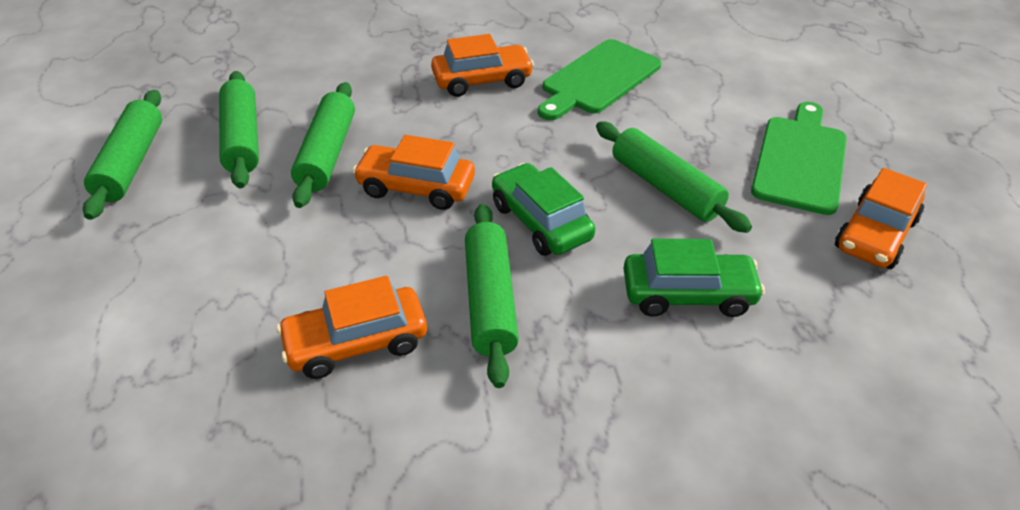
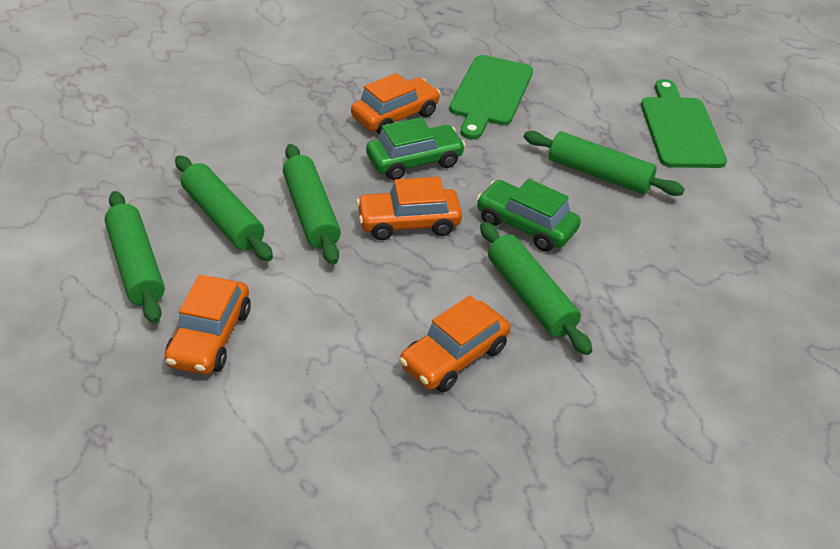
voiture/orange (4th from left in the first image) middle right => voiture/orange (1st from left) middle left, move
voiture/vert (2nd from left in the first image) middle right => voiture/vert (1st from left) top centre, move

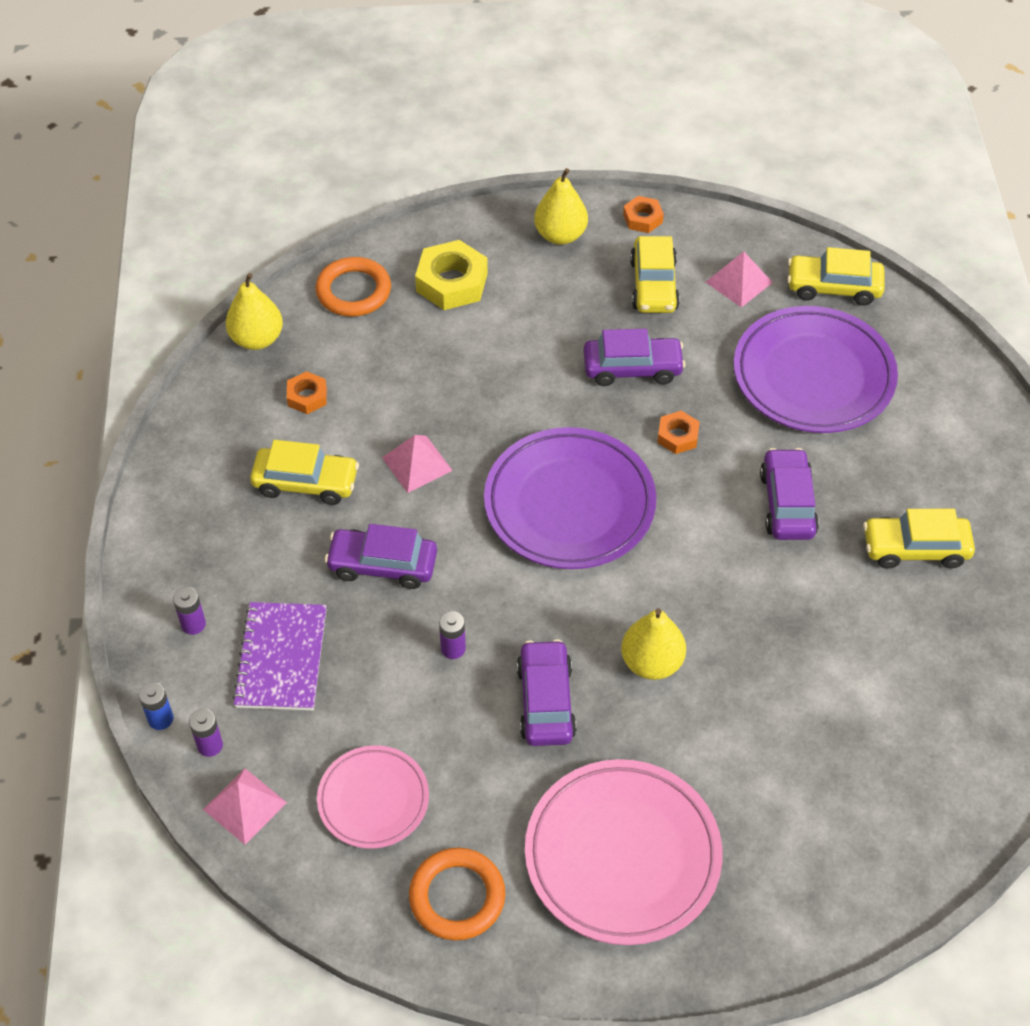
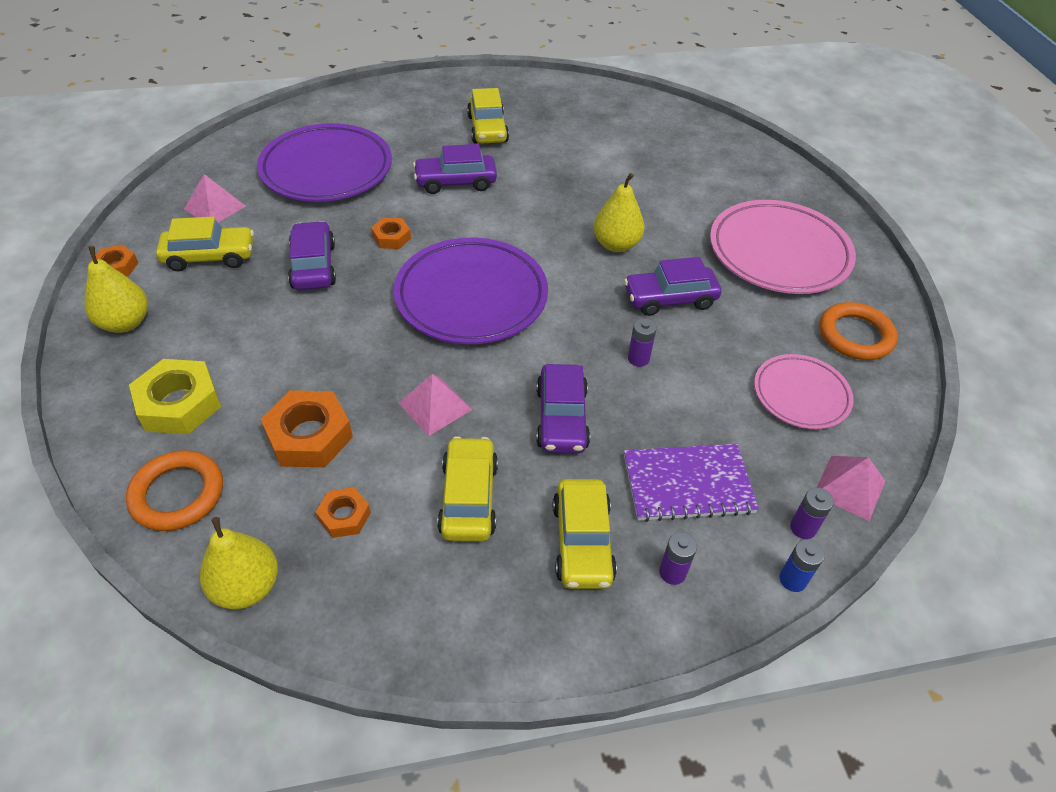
voiture/jaune (3rd from left in the first image) top right => voiture/jaune (4th from left) bottom centre, move
nothing => écrou/orange (2nd from left) middle left

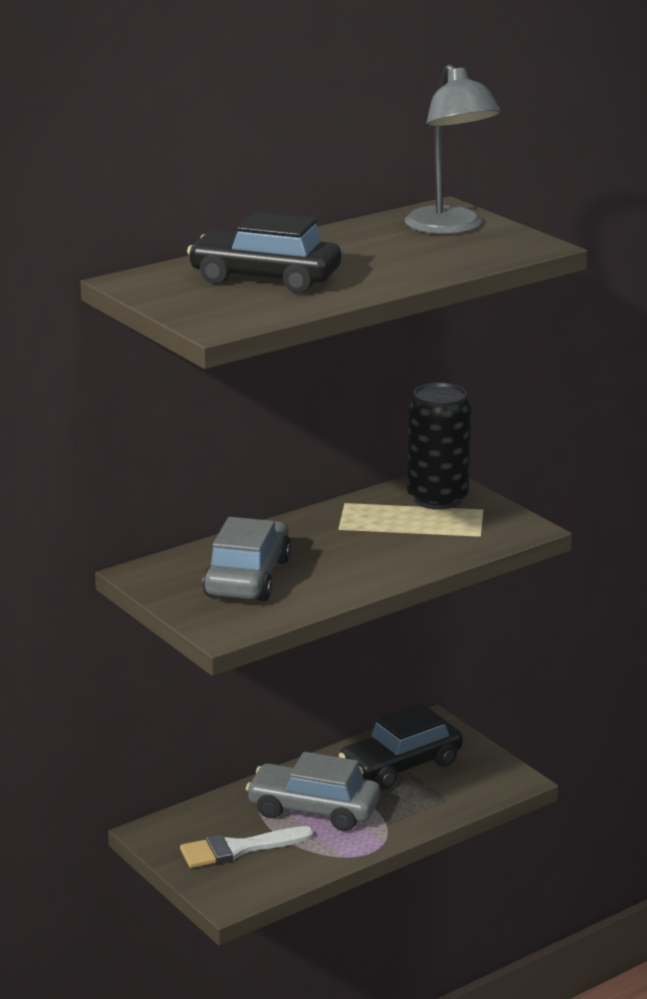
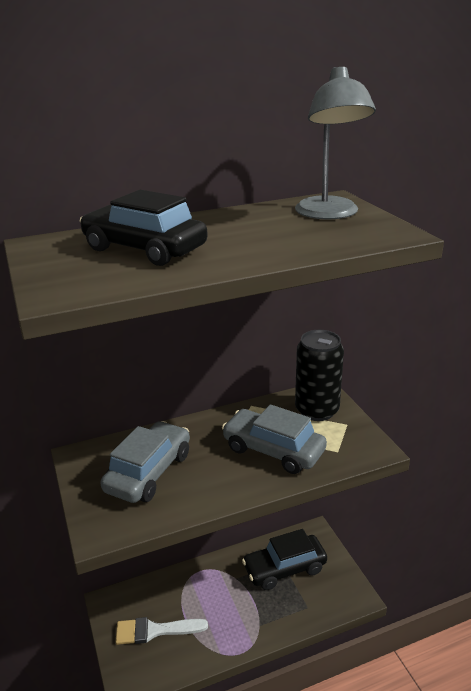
voiture/gris (2nd from left) bottom centre => voiture/gris (2nd from left) centre, move

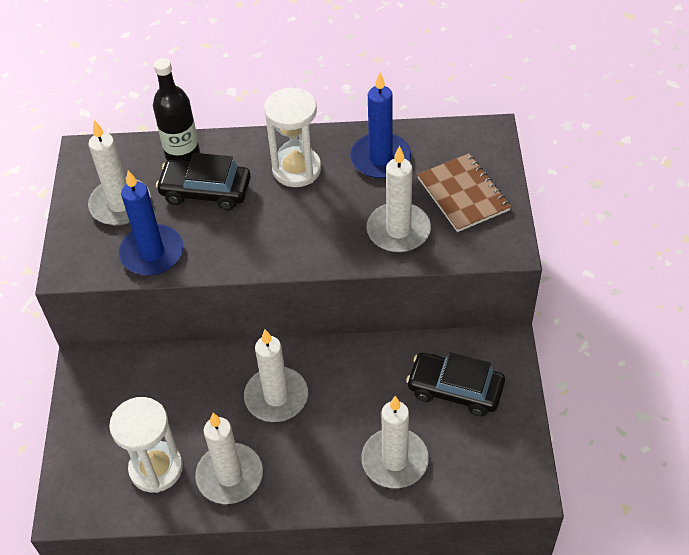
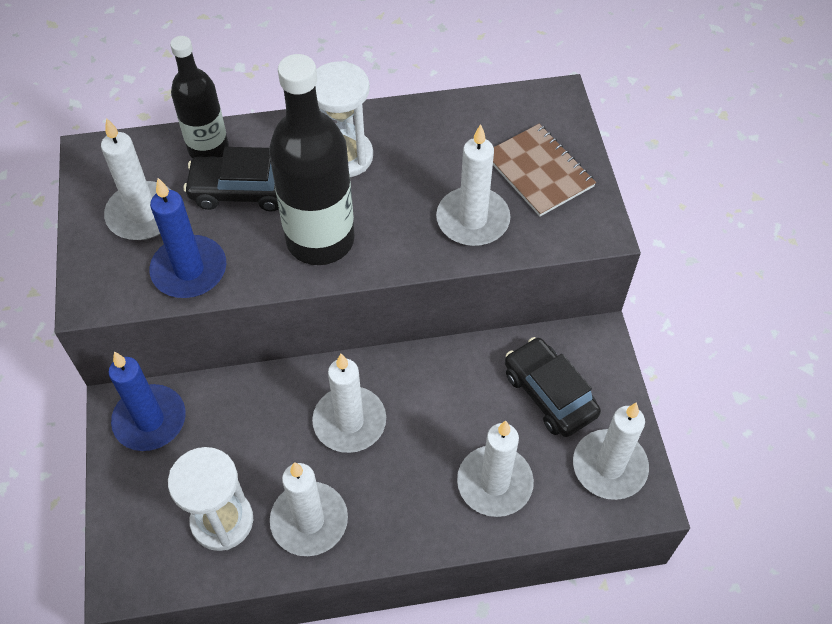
bougie/bleu (2nd from left in the first image) top centre => bougie/bleu (1st from left) middle left, move
voiture/noir (2nd from left) bottom centre => voiture/noir (2nd from left) centre, 45 degrees clockwise
nothing => bouteille/noir (2nd from left) top centre
nothing => bougie/blanc (6th from left) bottom right

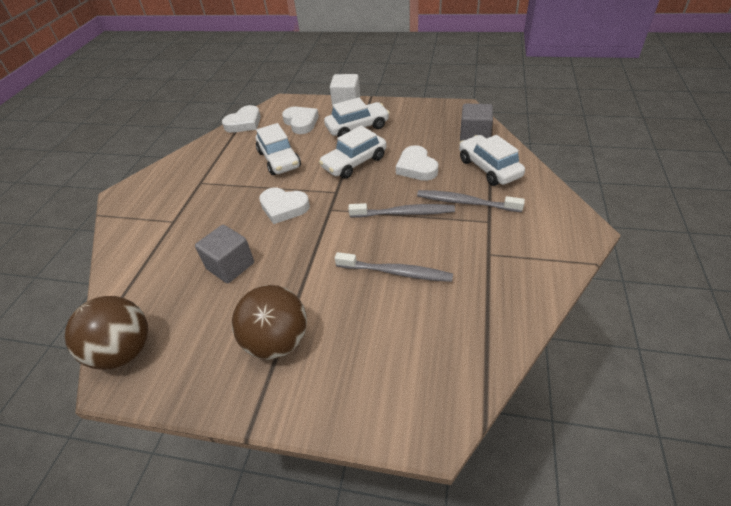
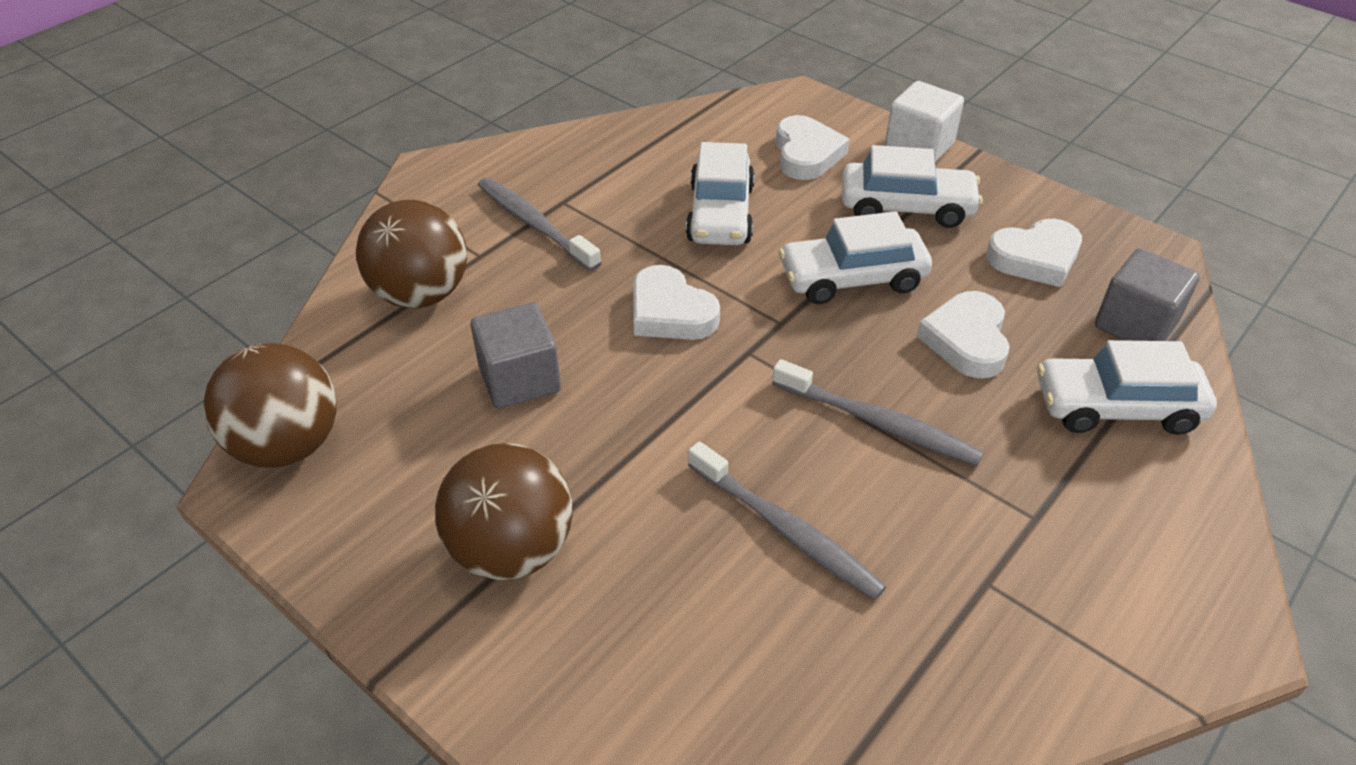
cœur/blanc (1st from left in the first image) top left => cœur/blanc (4th from left) top right, move
voiture/blanc (4th from left) top right => voiture/blanc (4th from left) middle right, 90 degrees counterclockwise
brosse à dents/gris (3rd from left in the first image) centre => brosse à dents/gris (1st from left) top centre, move
nothing => balle/marron (2nd from left) top left

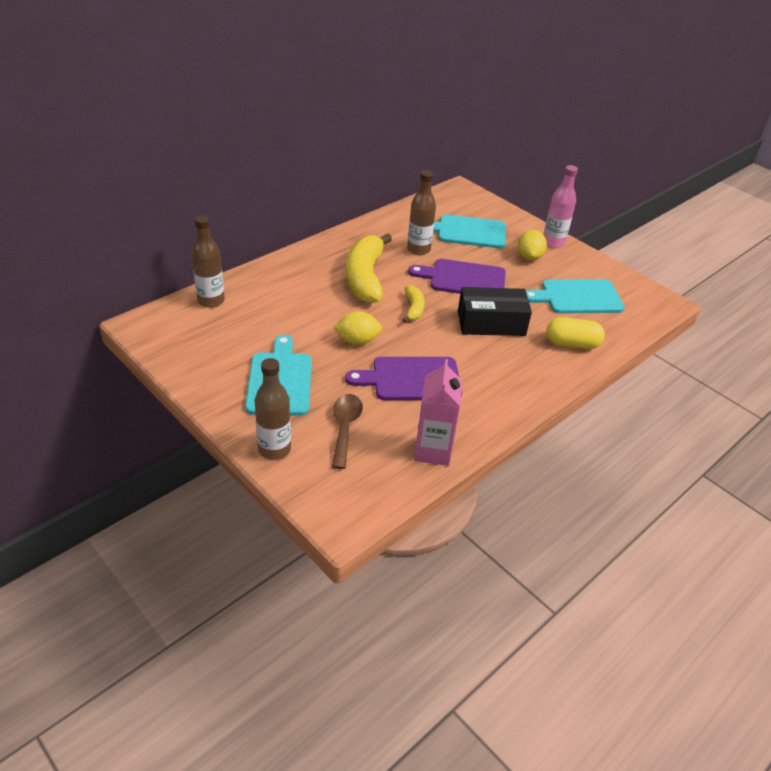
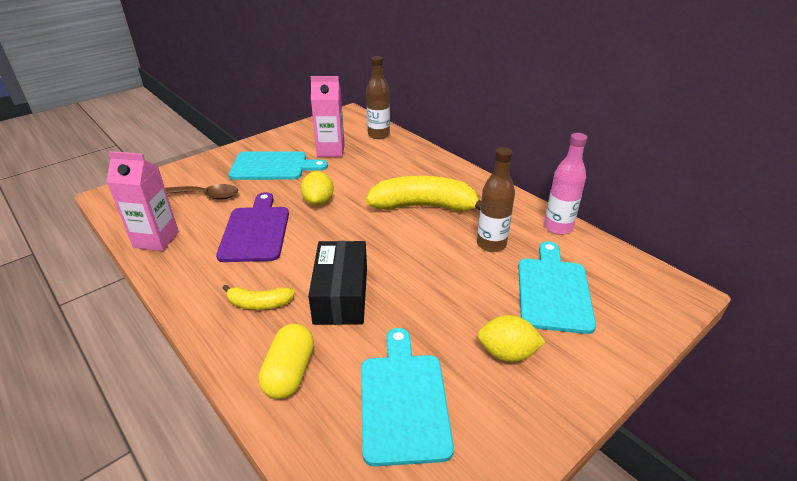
bouteille/rose top right => bouteille/rose middle right, move
planche à découper/violet (2nd from left) centre => nothing
banane/jaune (2nd from left in the first image) centre => banane/jaune (1st from left) middle left, move
bouteille/marron (2nd from left) centre => nothing
nothing => brique de lait/rose (2nd from left) top centre

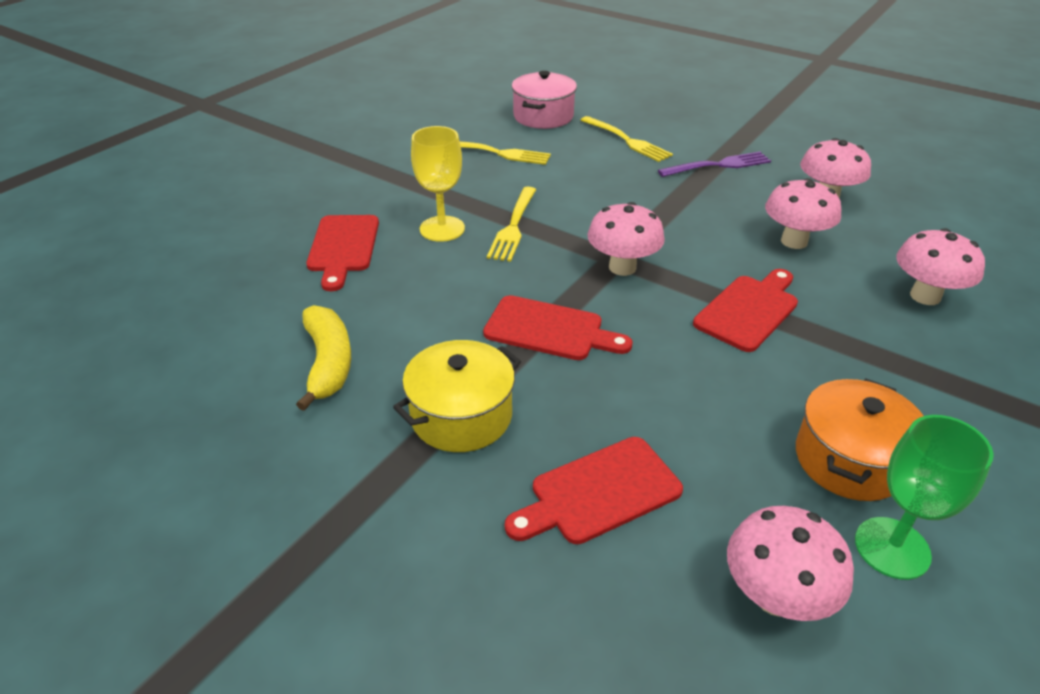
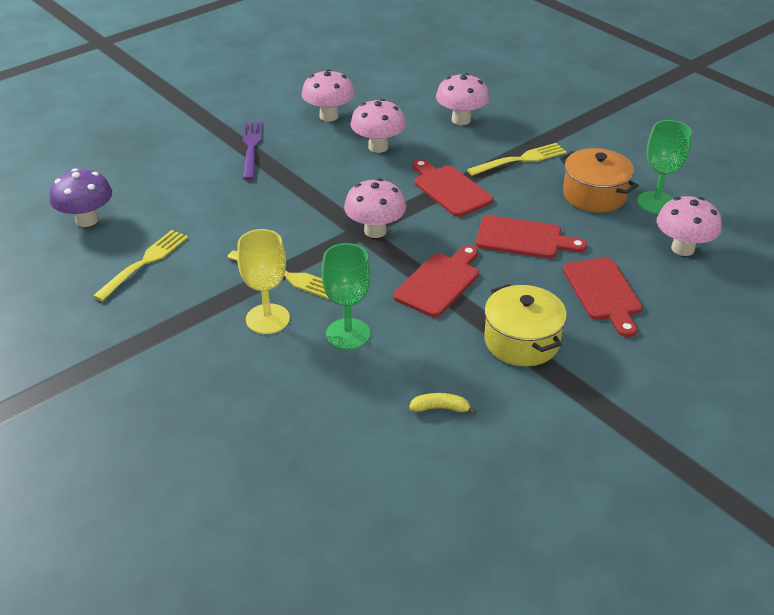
marmite/rose top centre => champignon/violet top left
fourchette/jaune (3rd from left) top centre => fourchette/jaune (3rd from left) top right, move
planche à découper/rouge (1st from left in the first image) middle left => planche à découper/rouge (3rd from left) middle right, move
banane/jaune middle left => banane/jaune centre, x0.53
nothing => verre à pied/vert (1st from left) centre

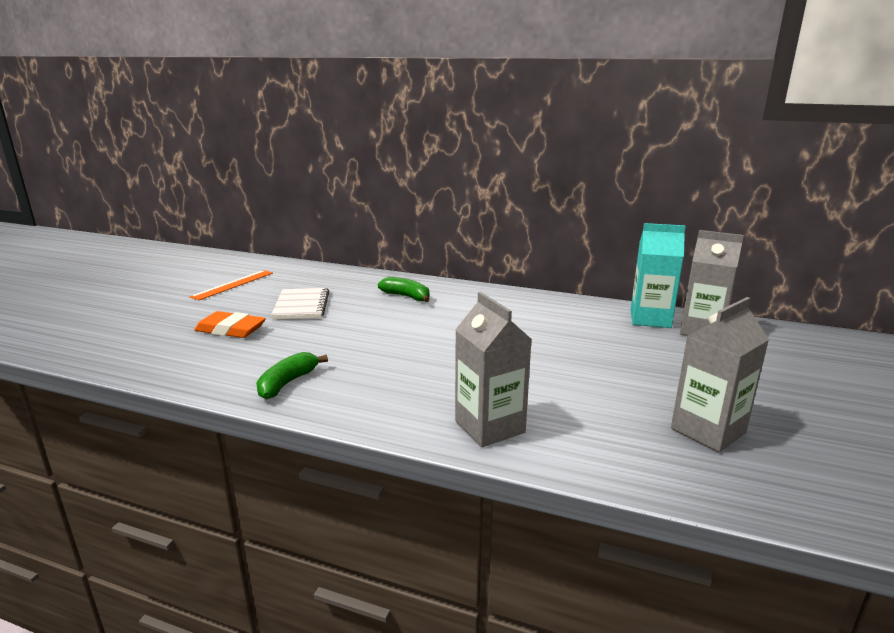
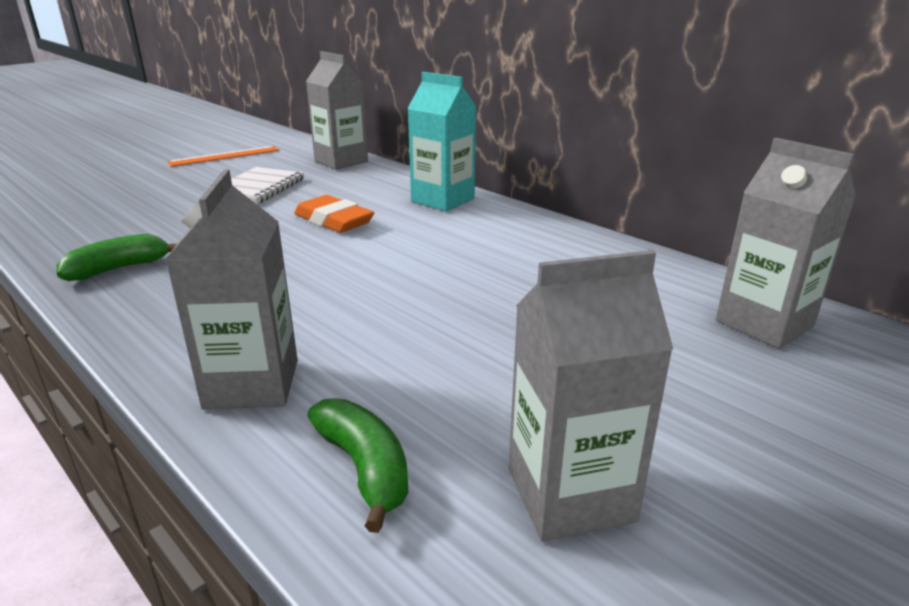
brique de lait/turquoise middle right => brique de lait/turquoise top centre, move
banane/vert (2nd from left) centre => banane/vert (2nd from left) bottom centre, move
gomme/orange middle left => gomme/orange centre, move
nothing => brique de lait/gris (2nd from left) top centre

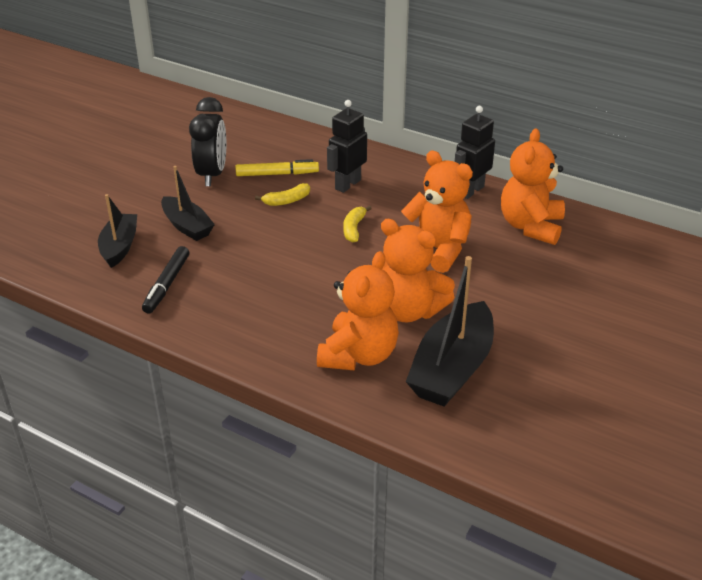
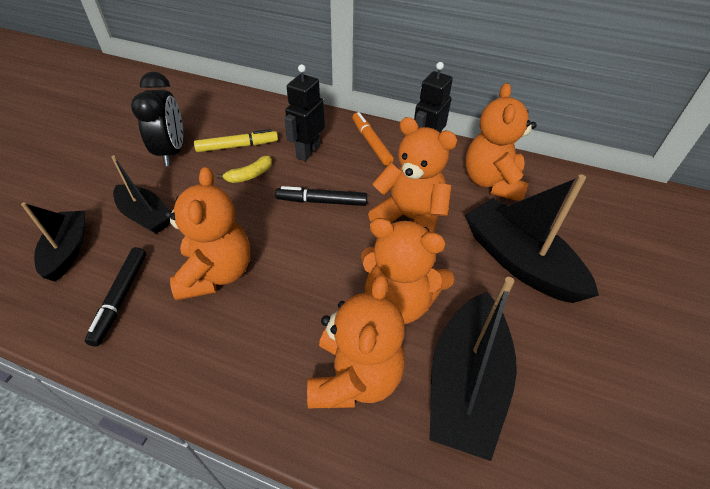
banane/jaune (2nd from left) centre => feutre/noir (2nd from left) centre
nothing => feutre/orange top centre
nothing => ours en peluche/orange (1st from left) middle left
nothing => bateau/noir (4th from left) middle right

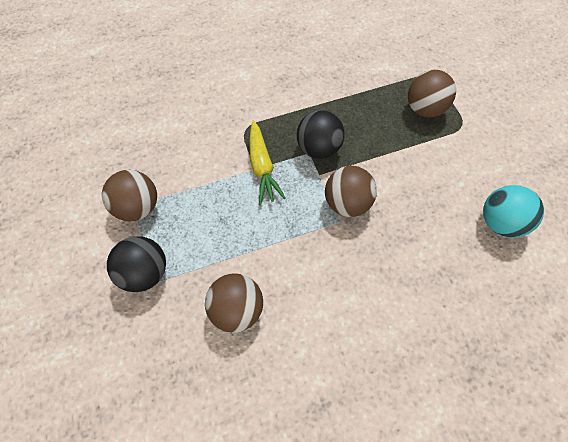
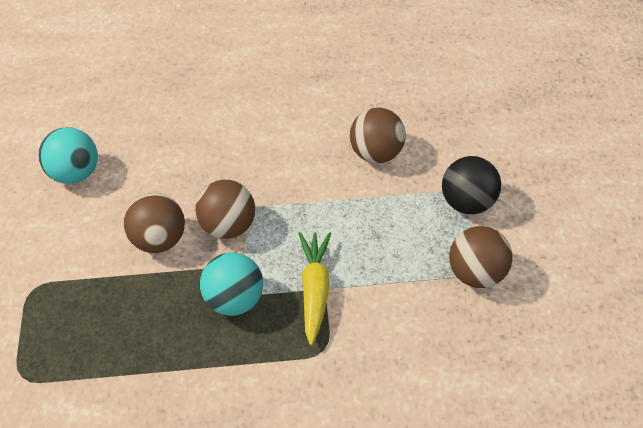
balle/marron (4th from left in the first image) top right => balle/marron (1st from left) middle left, move
balle/noir (2nd from left) top centre => balle/turquoise (2nd from left) centre

